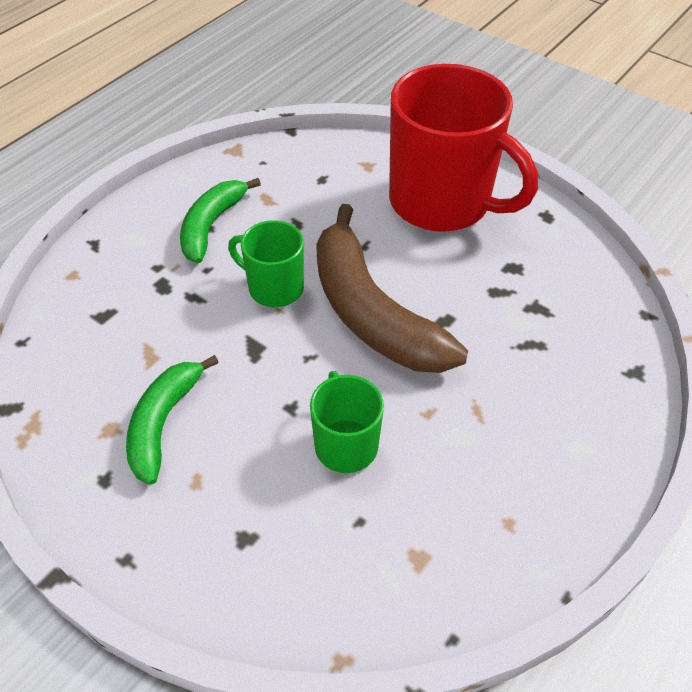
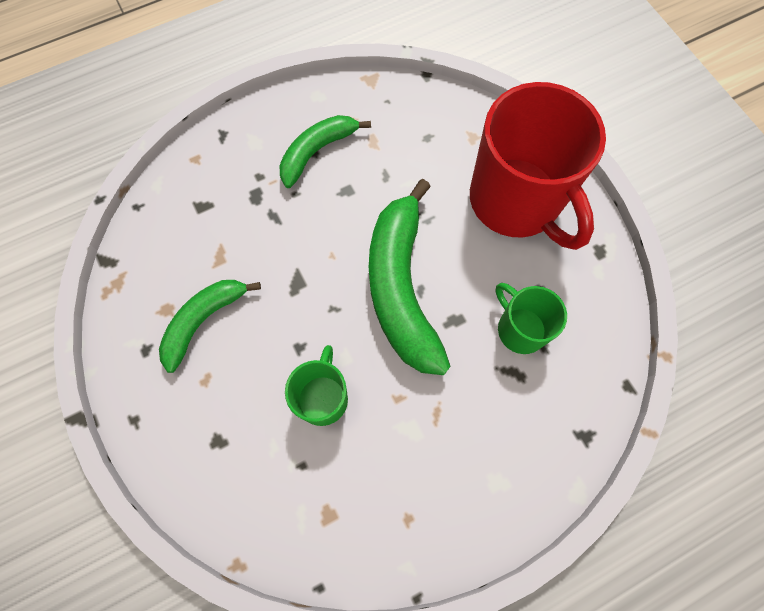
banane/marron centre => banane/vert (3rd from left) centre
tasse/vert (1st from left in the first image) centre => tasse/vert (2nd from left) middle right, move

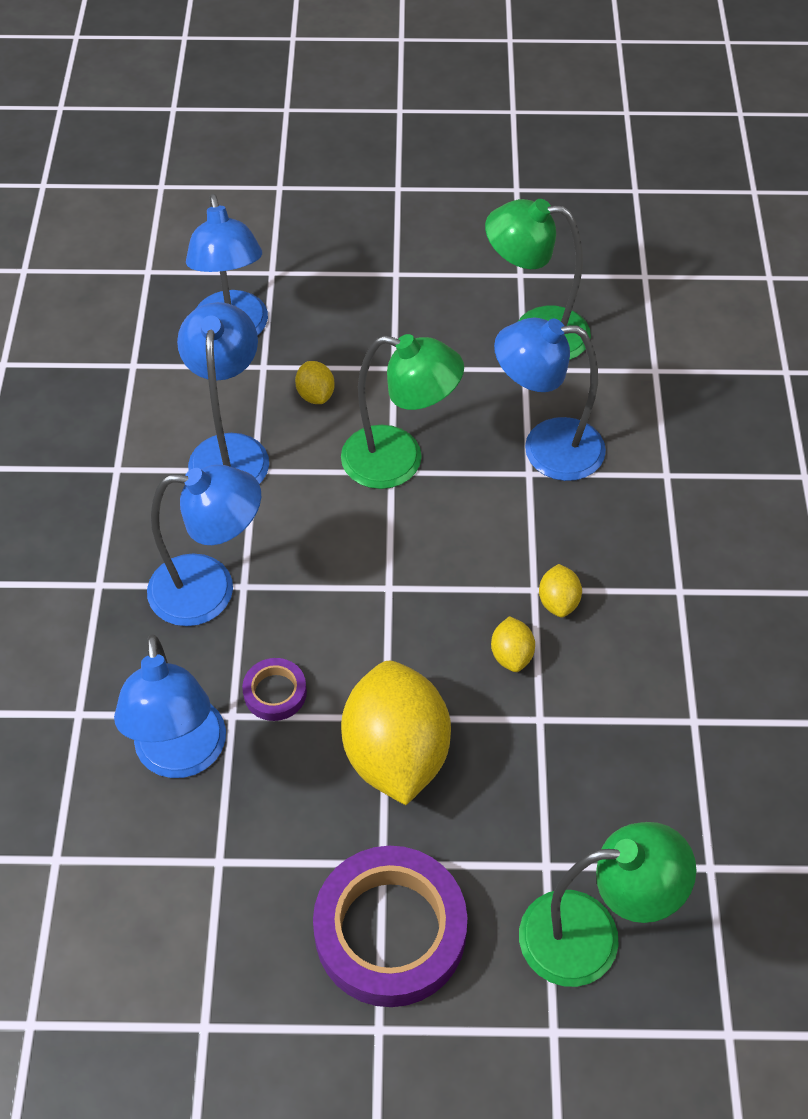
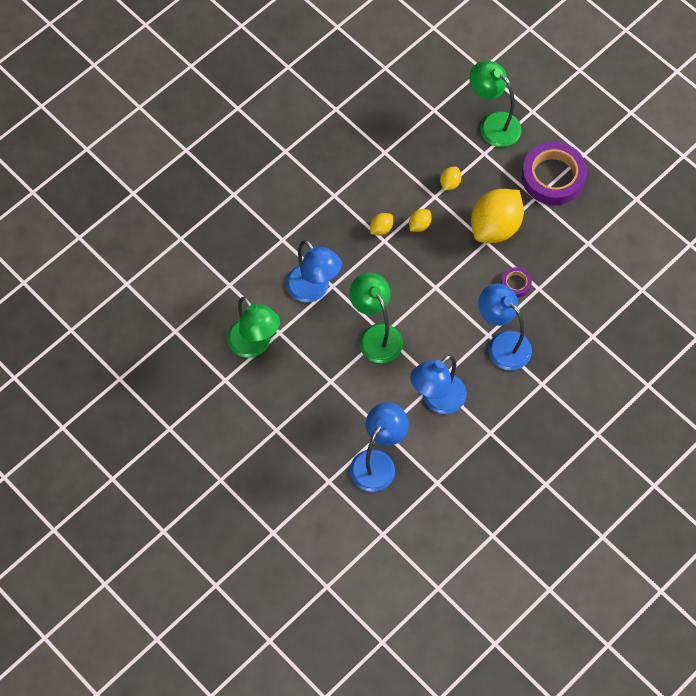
citron/jaune (1st from left in the first image) centre => citron/jaune (3rd from left) top centre, move
lampe/bleu (1st from left) middle left => nothing

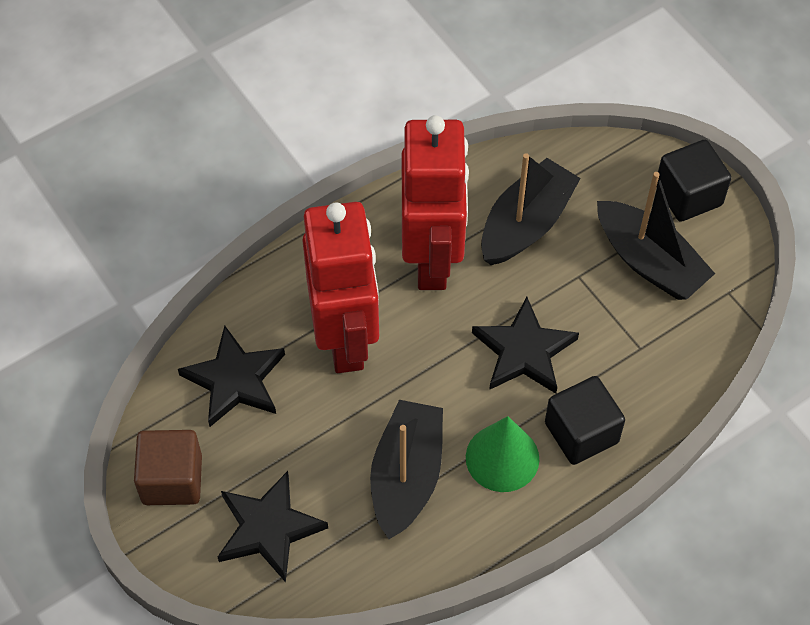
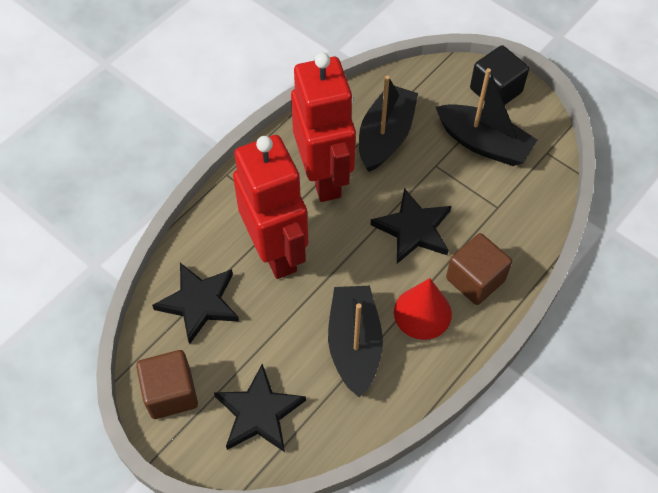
cube/noir (1st from left) bottom right => cube/marron (2nd from left) middle right
cône/vert bottom centre => cône/rouge centre

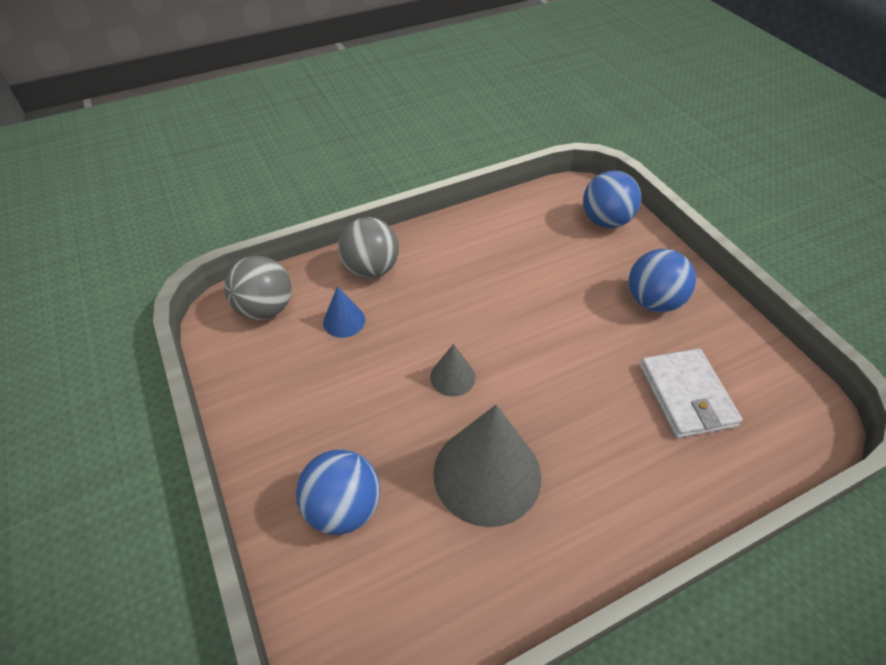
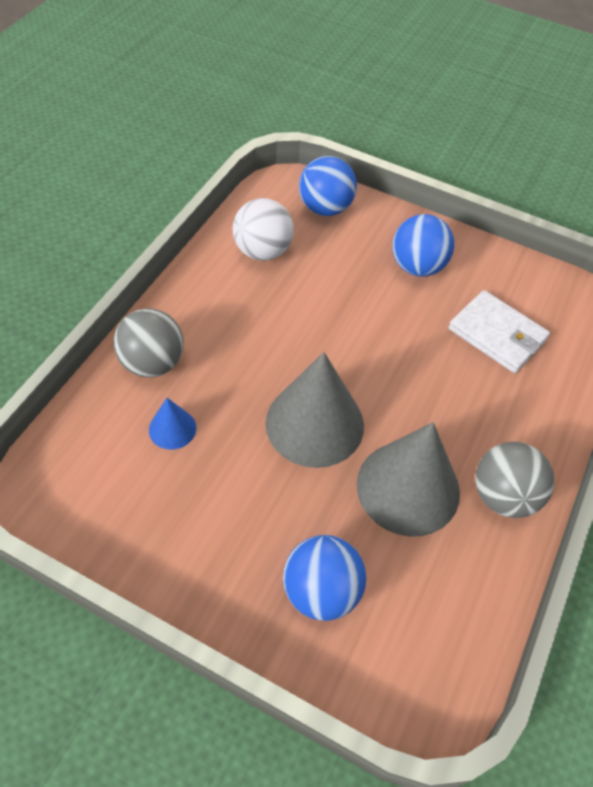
balle/gris (1st from left in the first image) middle left => balle/gris (2nd from left) middle right, move
cône/gris (1st from left) centre, x2.12
nothing => balle/blanc top centre

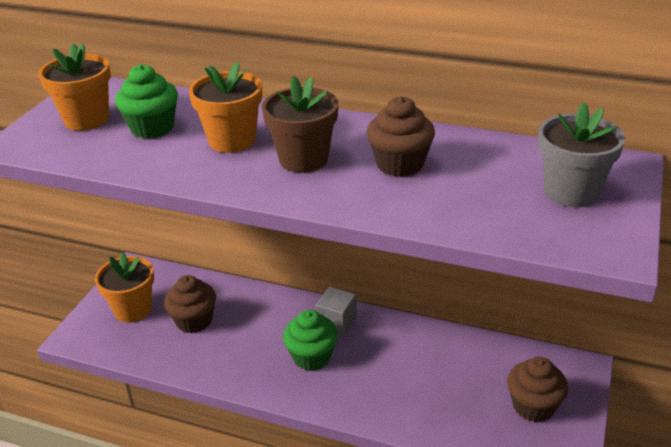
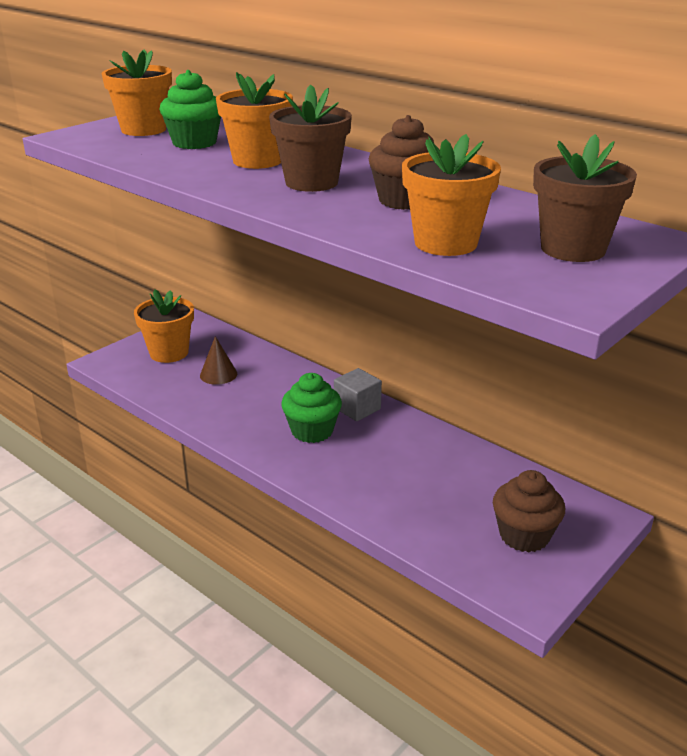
pot de fleurs/gris middle right => pot de fleurs/marron (2nd from left) top right
muffin/marron (1st from left) bottom left => cône/marron middle left
nothing => pot de fleurs/orange (4th from left) top centre

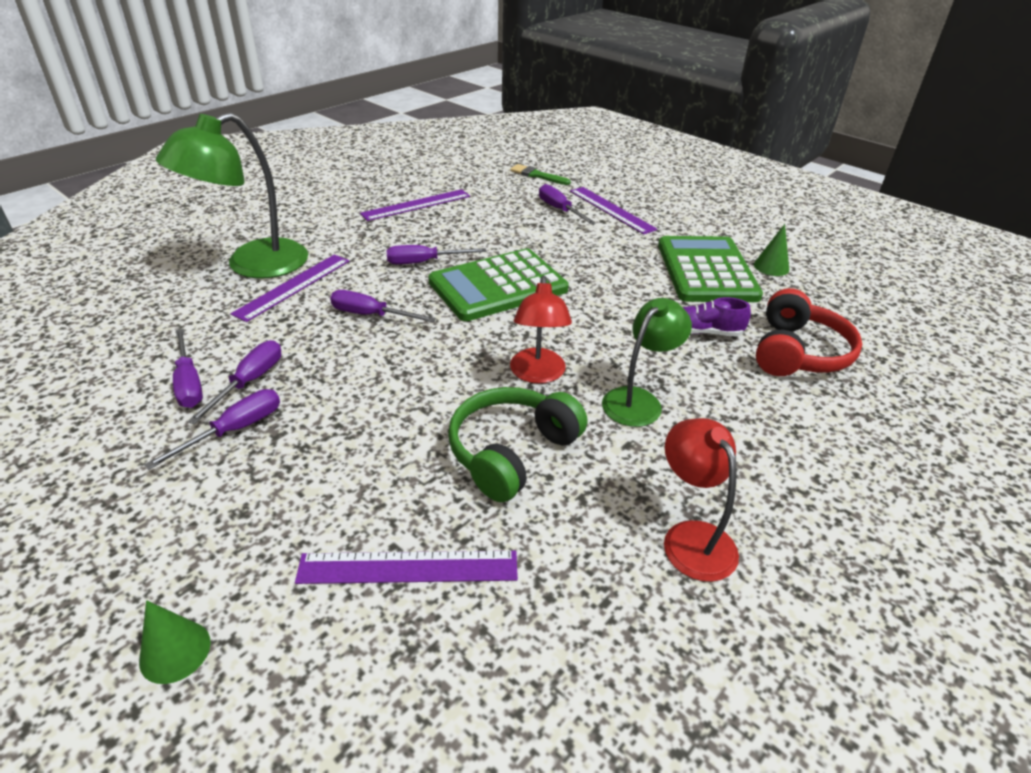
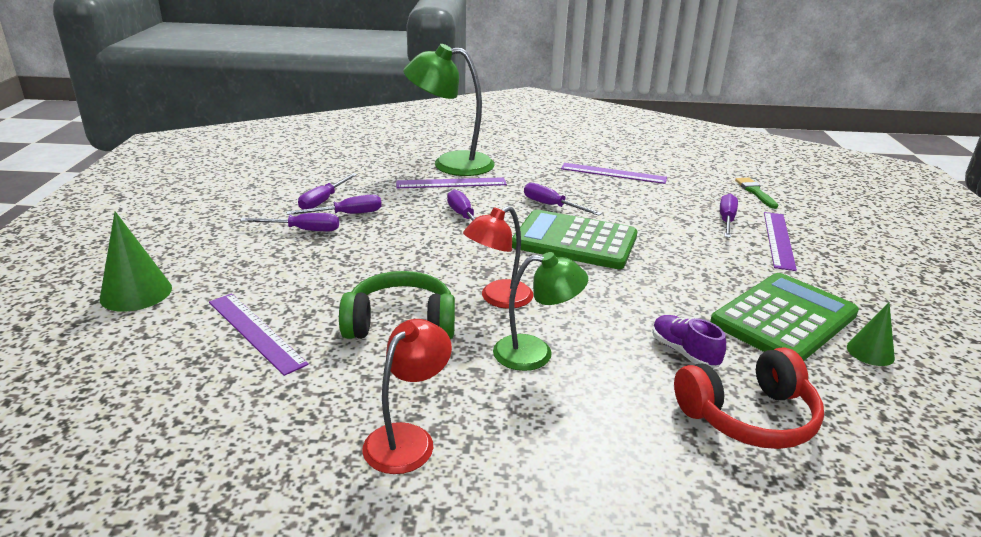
cône/vert (1st from left) bottom left => cône/vert (1st from left) middle left, x1.62

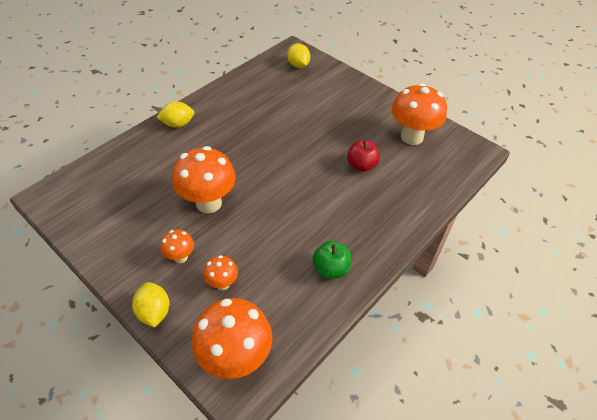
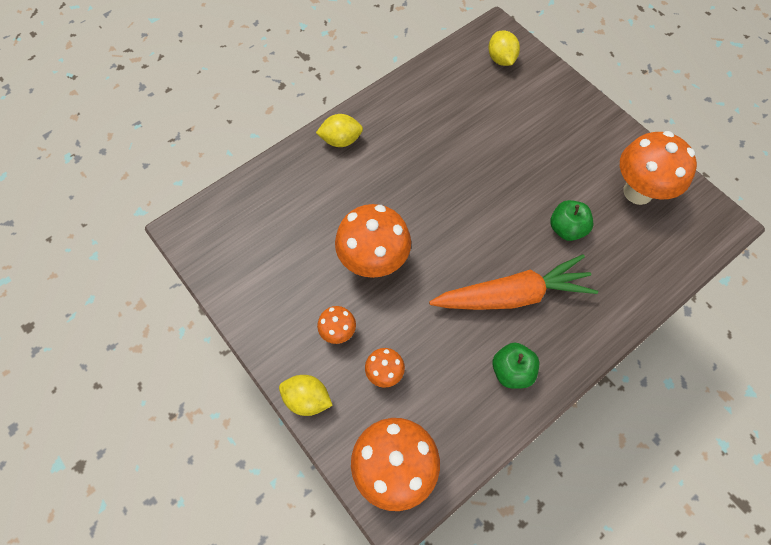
pomme/rouge centre => pomme/vert (2nd from left) middle right
citron/jaune (1st from left) bottom left => citron/jaune (1st from left) bottom centre, 60 degrees counterclockwise
nothing => carotte/orange centre

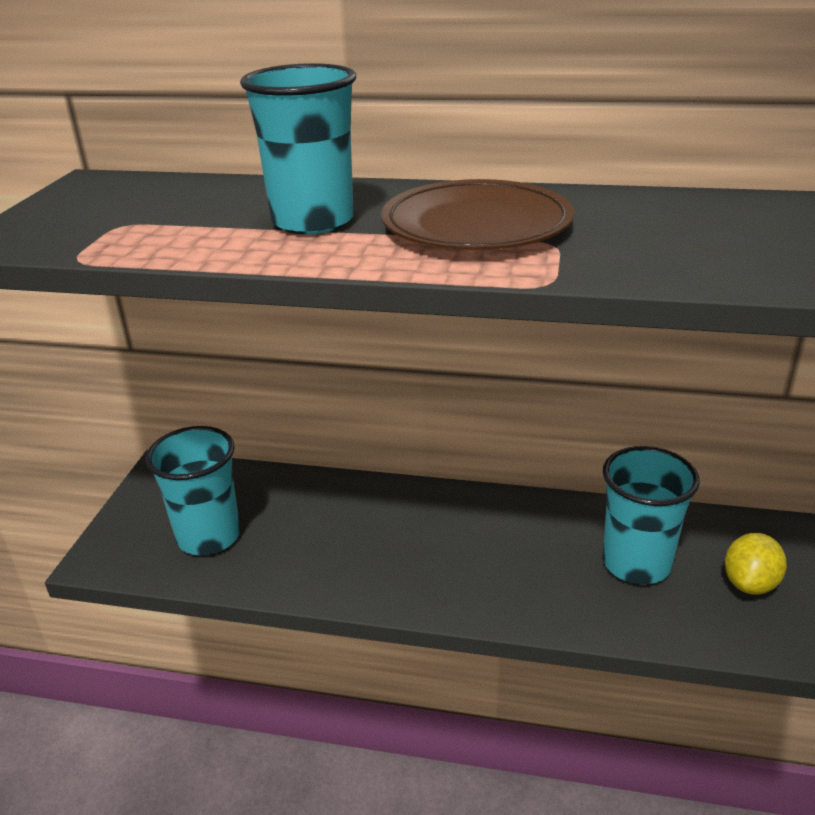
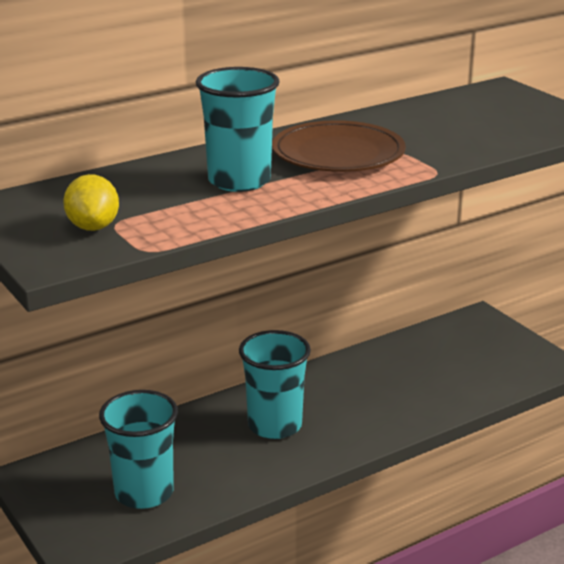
gobelet/turquoise (3rd from left) middle right => gobelet/turquoise (3rd from left) bottom centre, move
citron/jaune bottom right => citron/jaune middle left, move

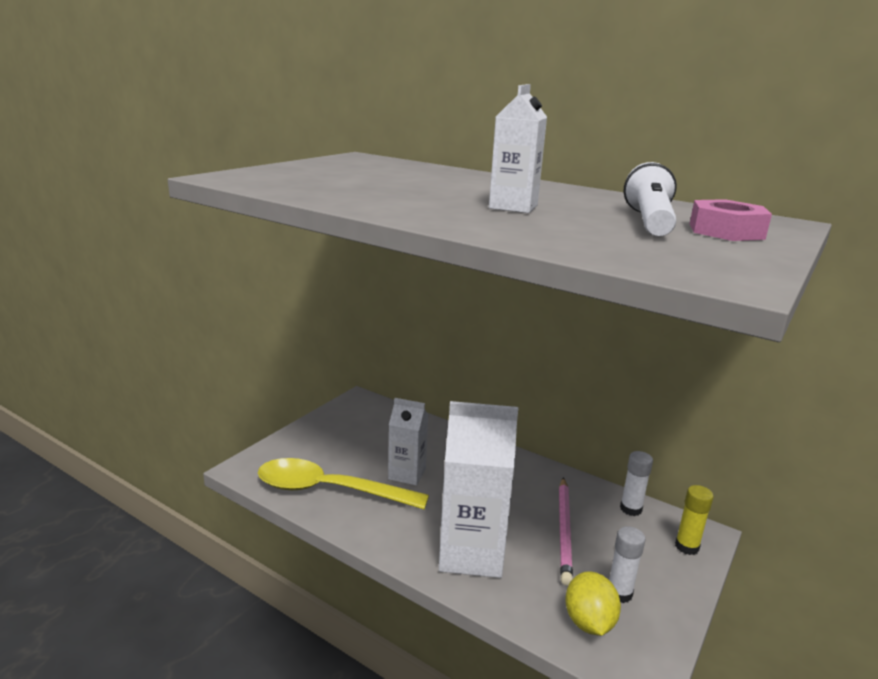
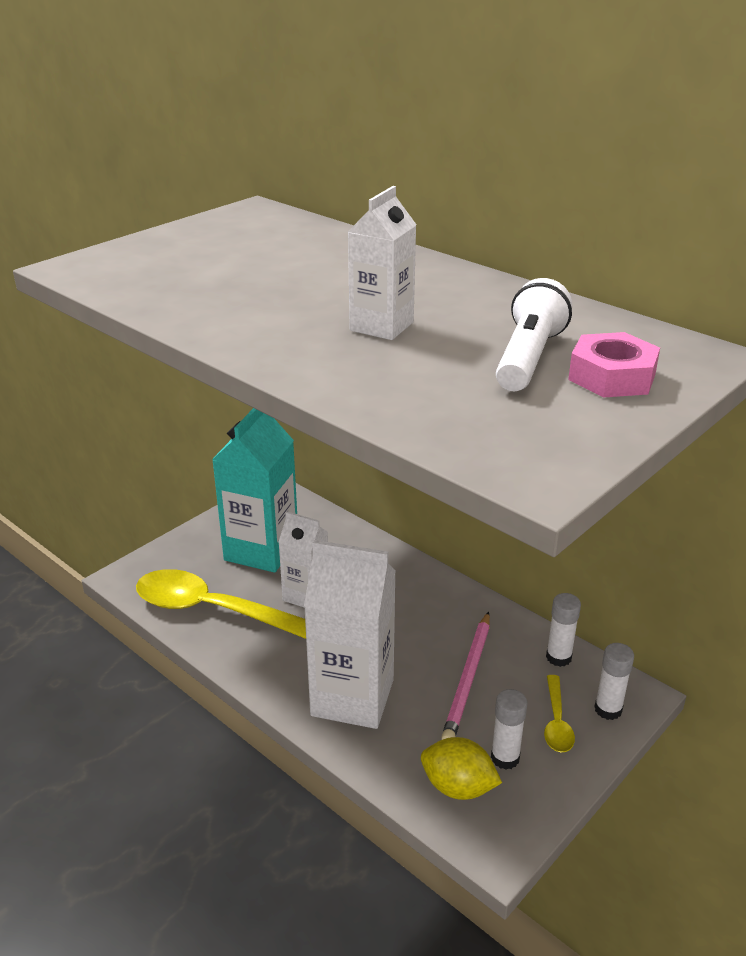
bâton de colle/jaune bottom right => bâton de colle/blanc (3rd from left) bottom right
citron/jaune bottom right => citron/jaune bottom centre, 75 degrees counterclockwise
nothing => brique de lait/turquoise centre
nothing => cuillère/jaune (2nd from left) bottom right

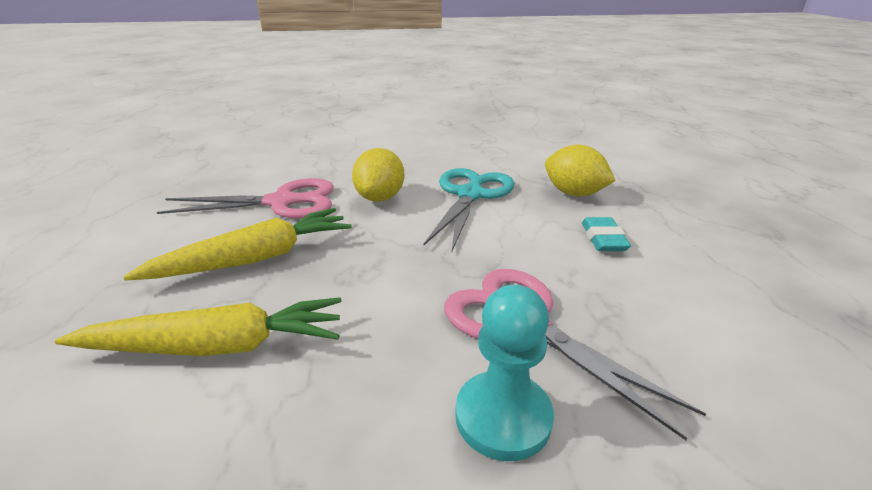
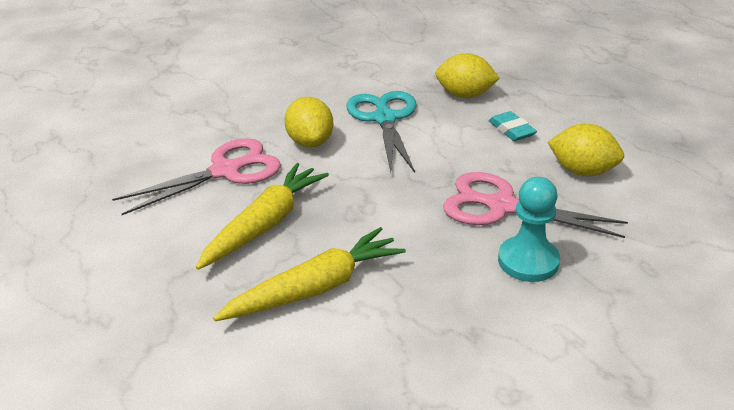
nothing => citron/jaune (3rd from left) middle right

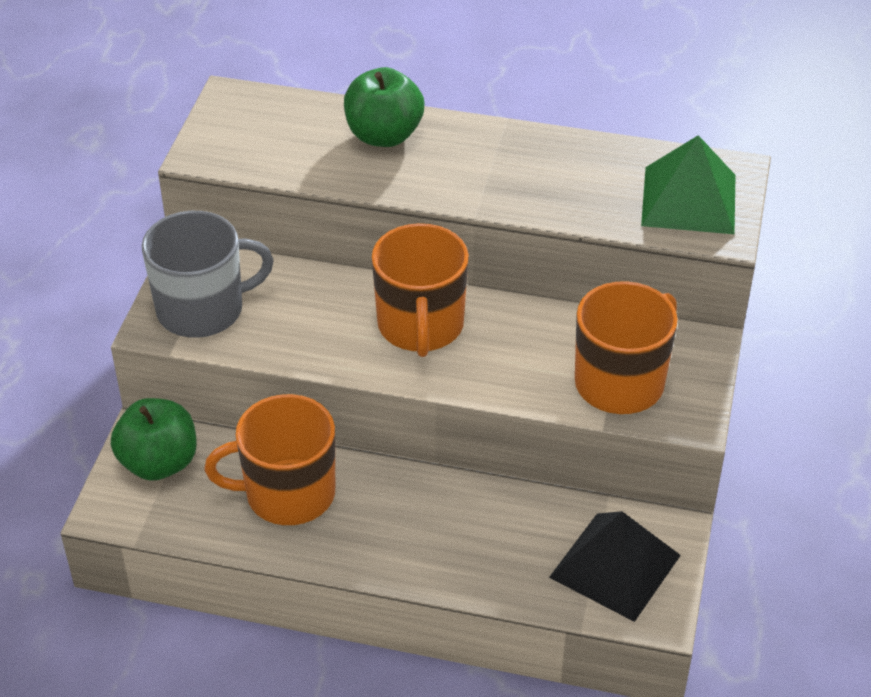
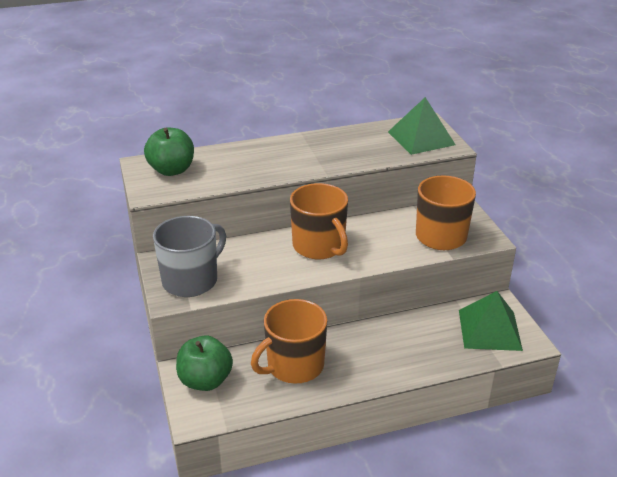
pomme/vert (2nd from left in the first image) top centre => pomme/vert (1st from left) top left, move
pyramide/noir bottom right => pyramide/vert (2nd from left) bottom right

